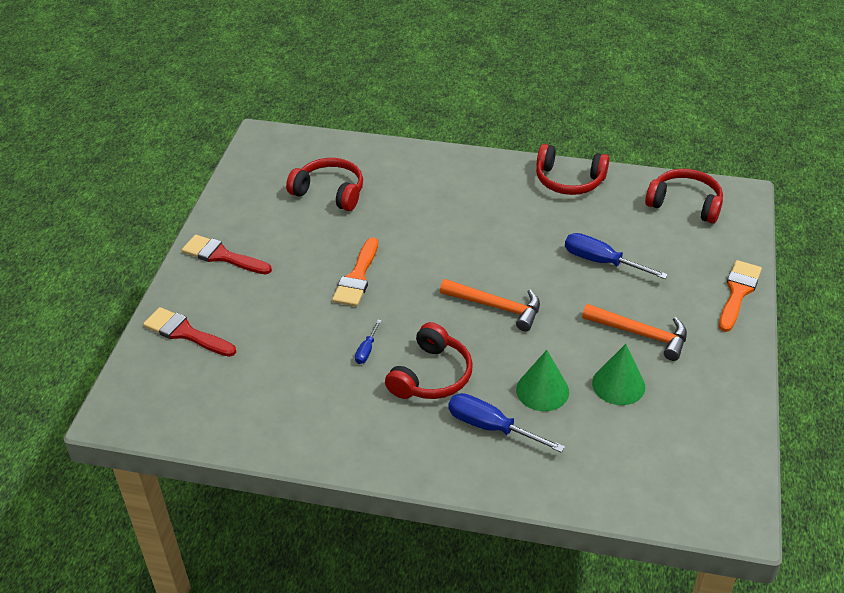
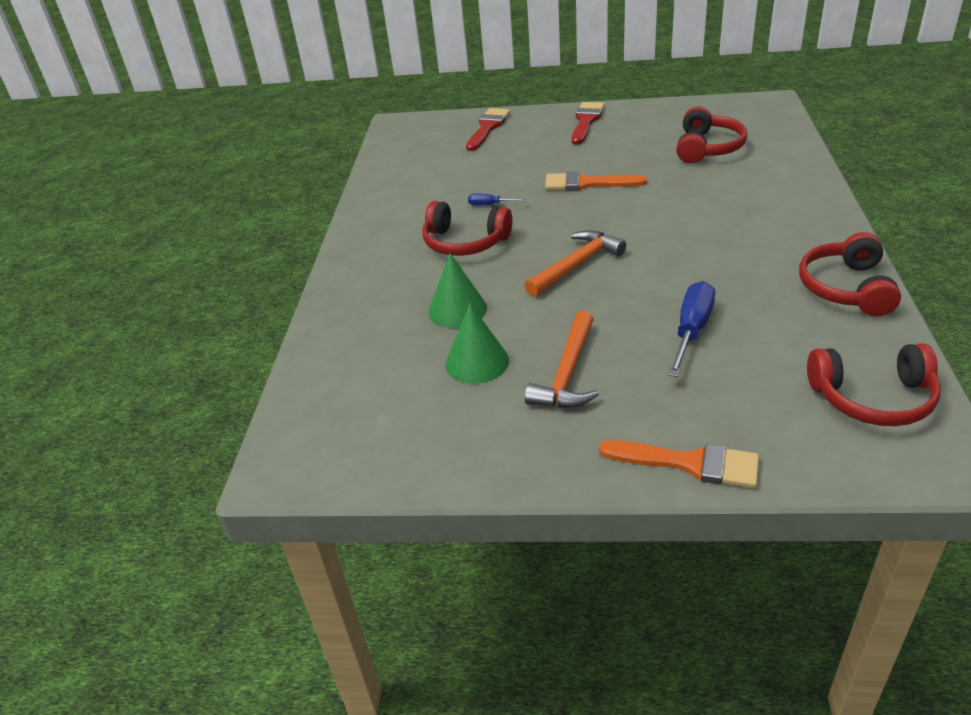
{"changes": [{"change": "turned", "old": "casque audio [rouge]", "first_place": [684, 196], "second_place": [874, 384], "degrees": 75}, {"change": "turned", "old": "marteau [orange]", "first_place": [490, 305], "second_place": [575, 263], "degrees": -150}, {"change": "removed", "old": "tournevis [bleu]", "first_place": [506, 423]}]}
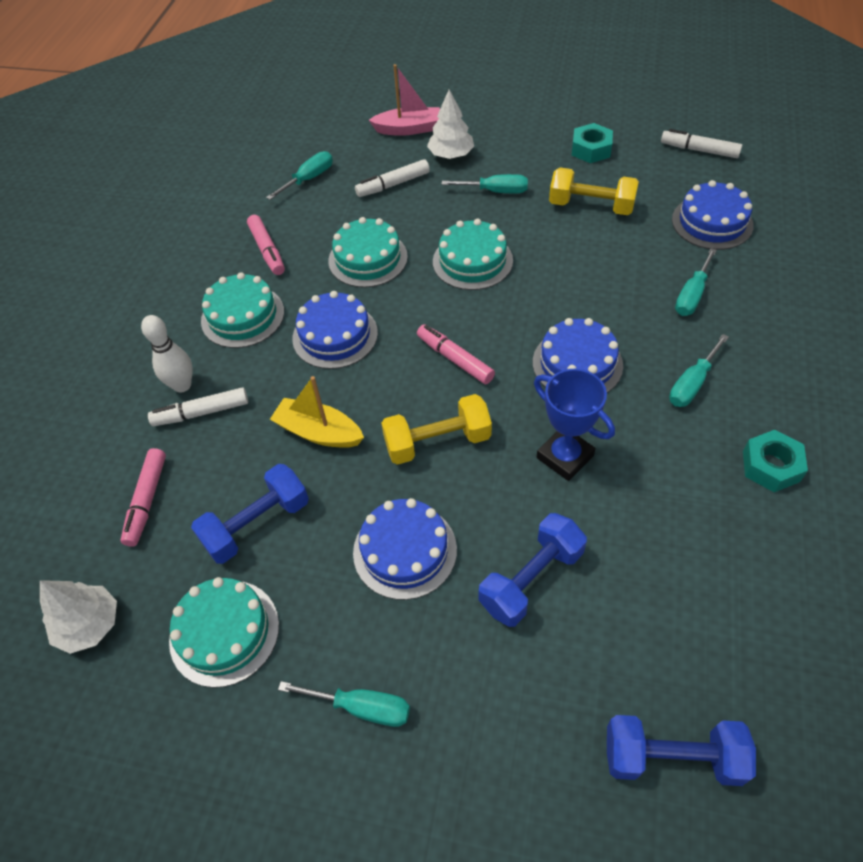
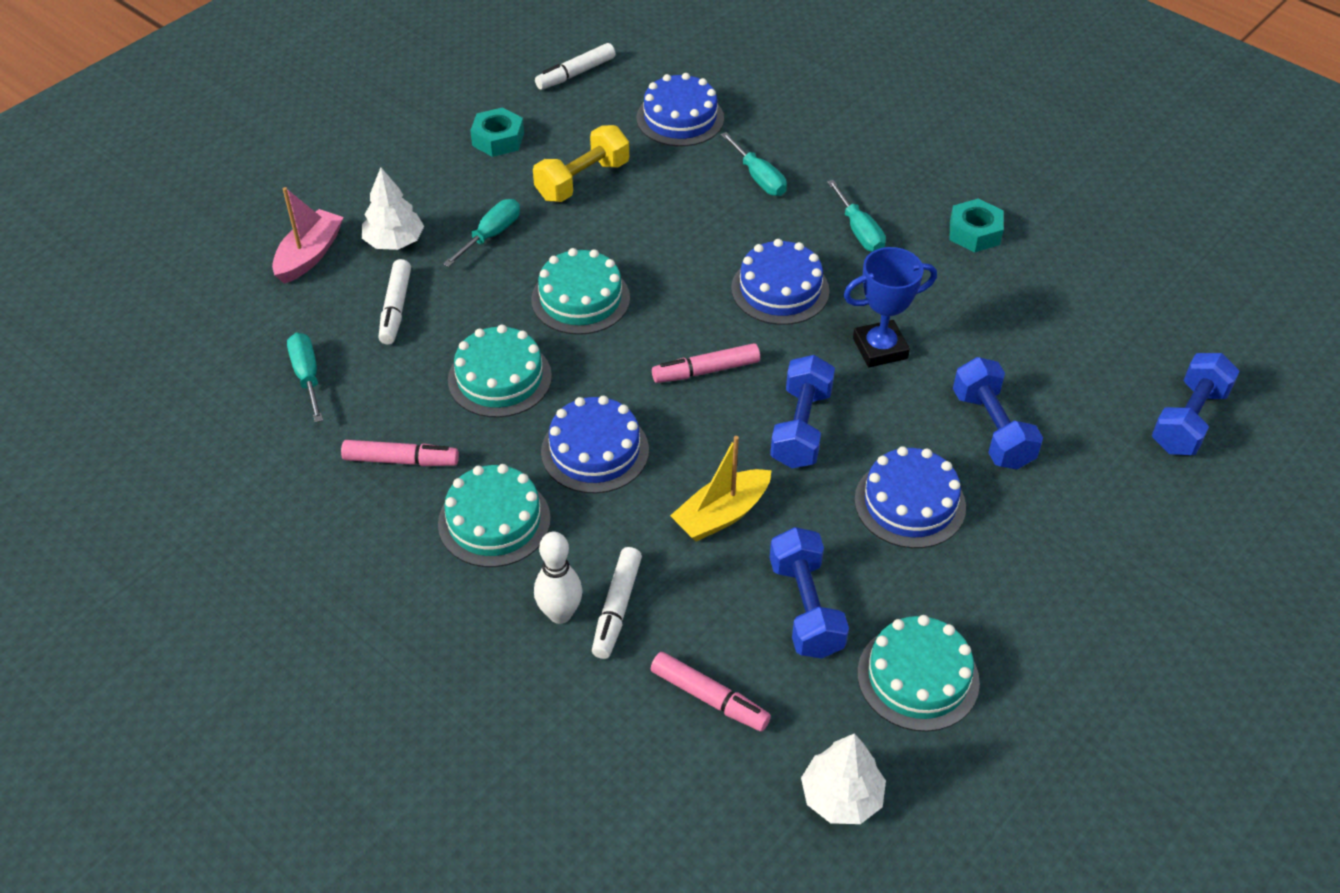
{"changes": [{"change": "recoloured", "old": "haltère [jaune]", "new": "haltère [bleu]", "first_place": [436, 429], "second_place": [802, 411]}, {"change": "removed", "old": "tournevis [turquoise]", "first_place": [344, 704]}]}
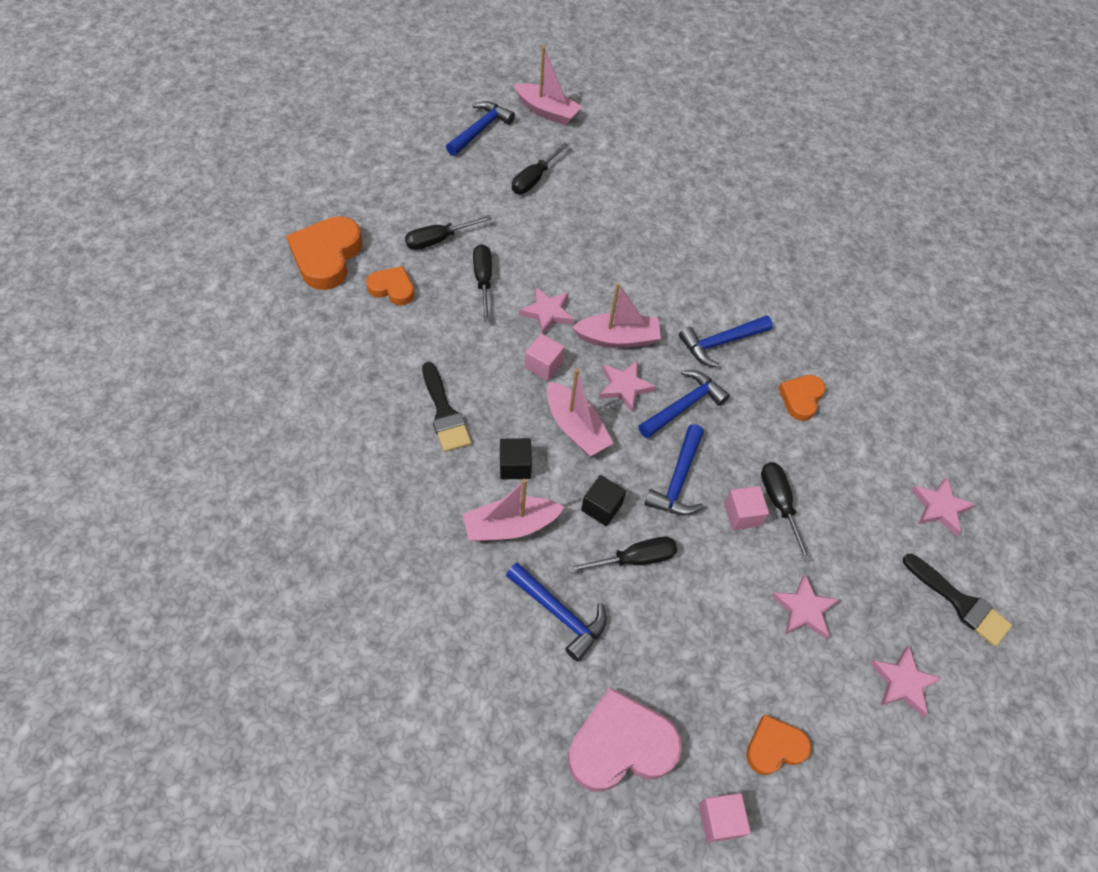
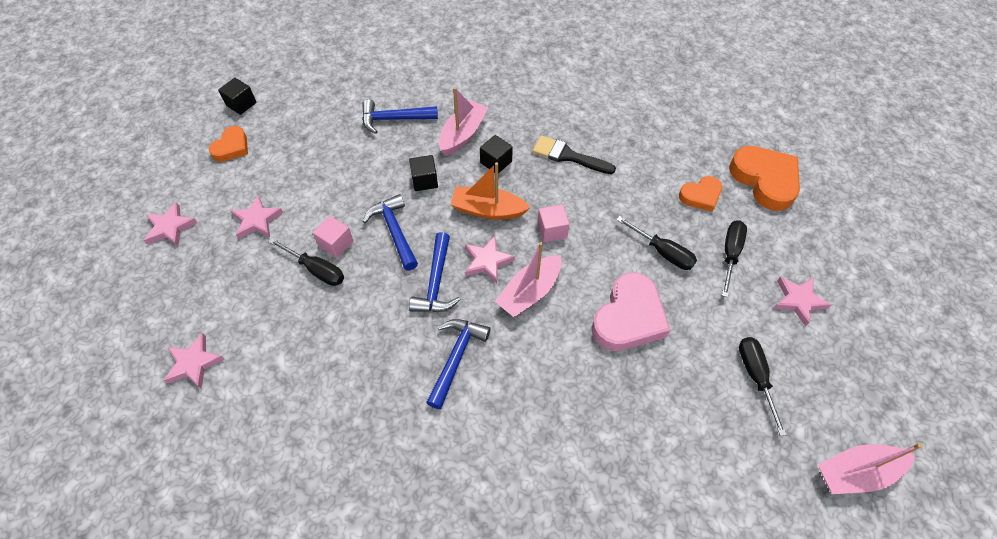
{"changes": [{"change": "removed", "old": "marteau [bleu]", "first_place": [480, 128]}, {"change": "moved", "old": "étoile [rose]", "first_place": [546, 311], "second_place": [802, 302]}, {"change": "recoloured", "old": "bateau [rose]", "new": "bateau [orange]", "first_place": [580, 412], "second_place": [491, 191]}, {"change": "removed", "old": "cœur [orange]", "first_place": [802, 398]}, {"change": "removed", "old": "tournevis [noir]", "first_place": [622, 555]}, {"change": "removed", "old": "pinceau [noir]", "first_place": [957, 600]}, {"change": "moved", "old": "cœur [rose]", "first_place": [625, 739], "second_place": [630, 311]}, {"change": "recoloured", "old": "cube [rose]", "new": "cube [noir]", "first_place": [724, 818], "second_place": [237, 96]}]}
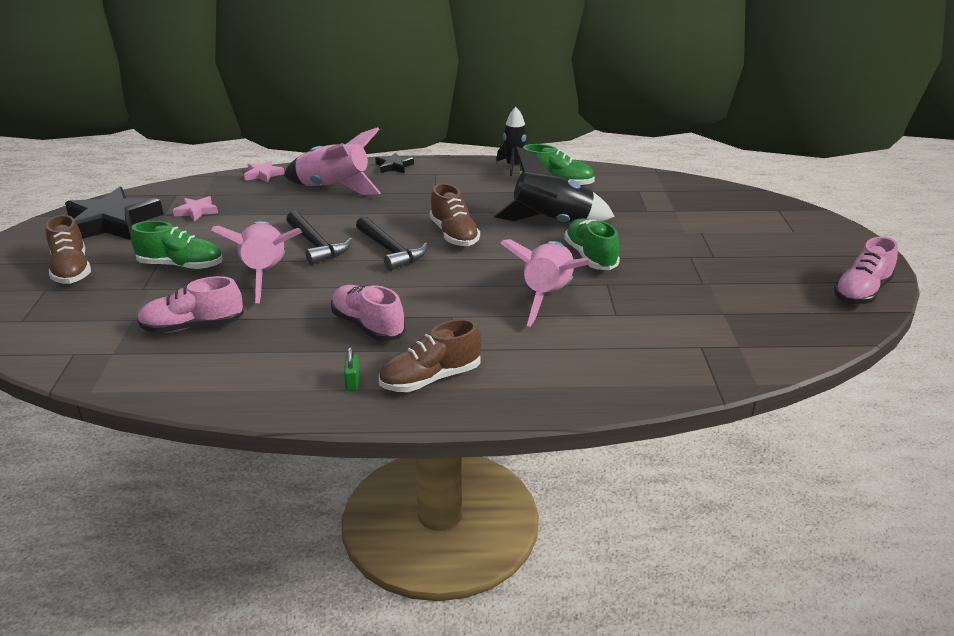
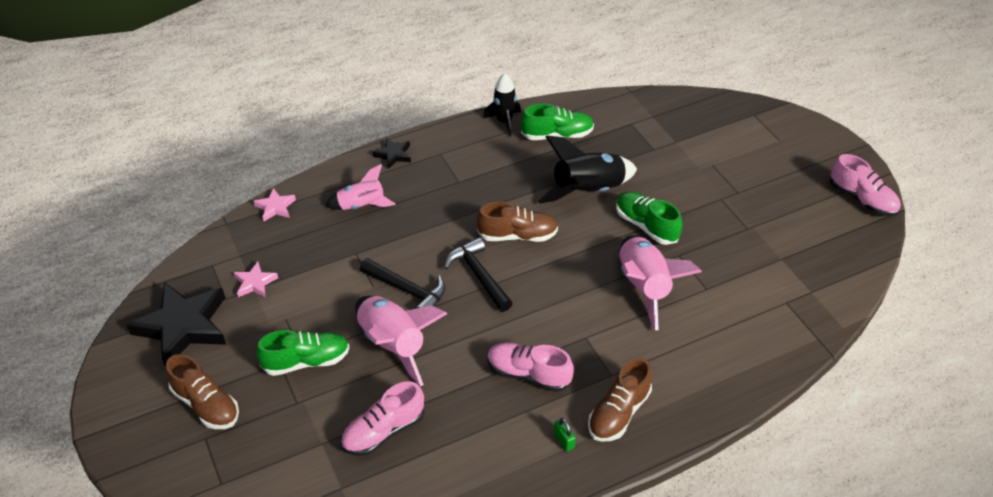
{"changes": [{"change": "resized", "old": "fusée [rose]", "first_place": [332, 161], "second_place": [360, 187], "factor": 0.62}, {"change": "turned", "old": "chaussure [marron]", "first_place": [455, 214], "second_place": [517, 222], "degrees": -45}, {"change": "turned", "old": "marteau [noir]", "first_place": [392, 243], "second_place": [478, 274], "degrees": -150}, {"change": "turned", "old": "chaussure [rose]", "first_place": [866, 270], "second_place": [865, 185], "degrees": -60}]}
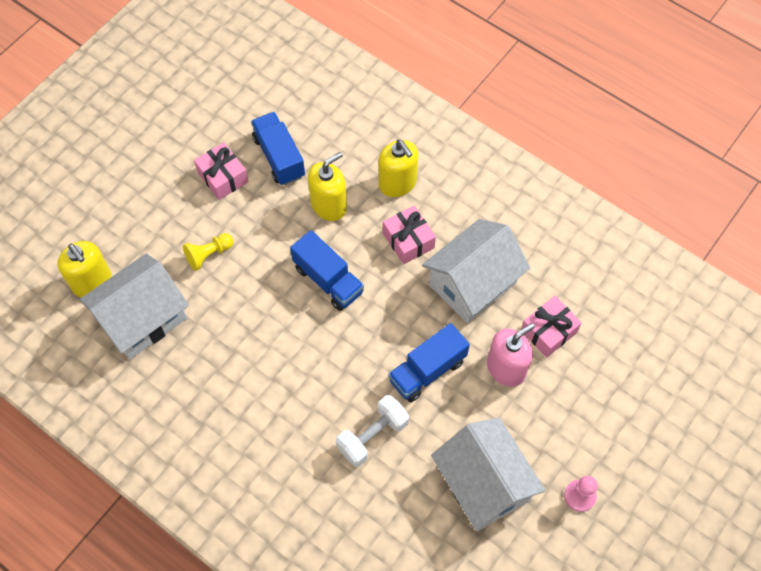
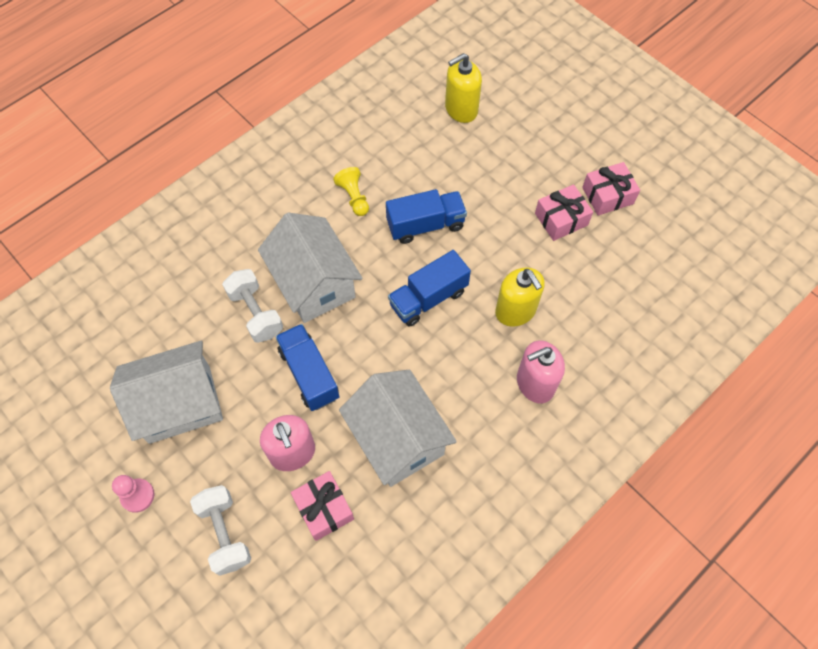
{"changes": [{"change": "moved", "old": "camion [bleu]", "first_place": [278, 148], "second_place": [426, 216]}, {"change": "recoloured", "old": "distributeur de savon [jaune]", "new": "distributeur de savon [rose]", "first_place": [398, 168], "second_place": [541, 371]}, {"change": "moved", "old": "cadeau [rose]", "first_place": [409, 234], "second_place": [611, 189]}, {"change": "moved", "old": "pion [jaune]", "first_place": [208, 252], "second_place": [351, 191]}, {"change": "moved", "old": "maison [blanc]", "first_place": [134, 306], "second_place": [310, 267]}, {"change": "added", "new": "haltère [blanc]", "second_place": [220, 530]}]}
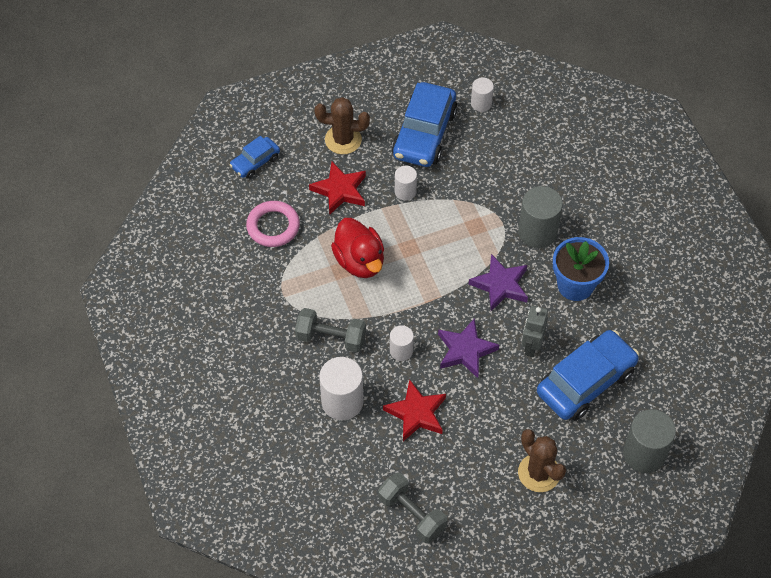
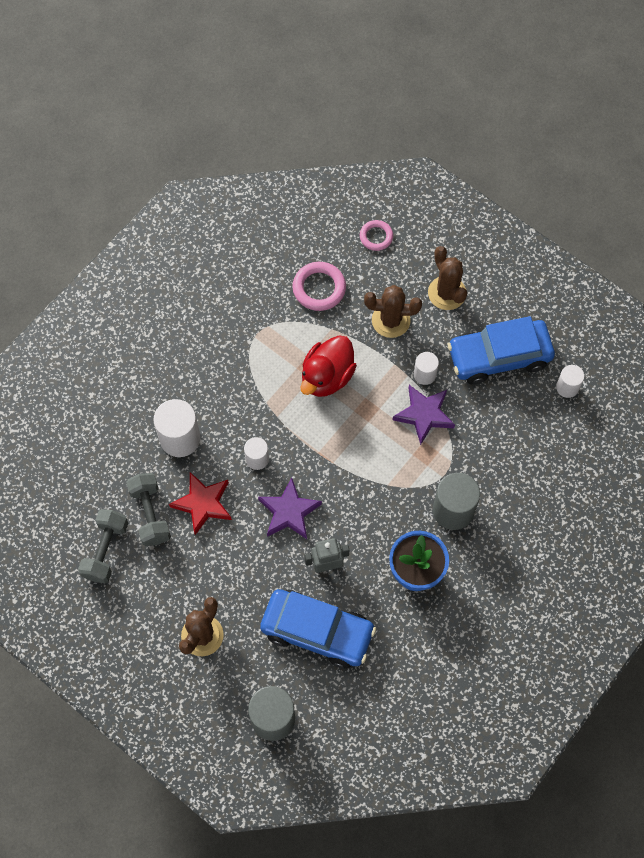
{"changes": [{"change": "replaced", "old": "voiture [bleu]", "new": "anneau [rose]", "first_place": [254, 157], "second_place": [376, 235]}, {"change": "replaced", "old": "étoile [rouge]", "new": "cactus [marron]", "first_place": [337, 188], "second_place": [393, 311]}, {"change": "moved", "old": "étoile [violet]", "first_place": [498, 282], "second_place": [423, 415]}, {"change": "moved", "old": "haltère [gris]", "first_place": [330, 330], "second_place": [148, 509]}]}
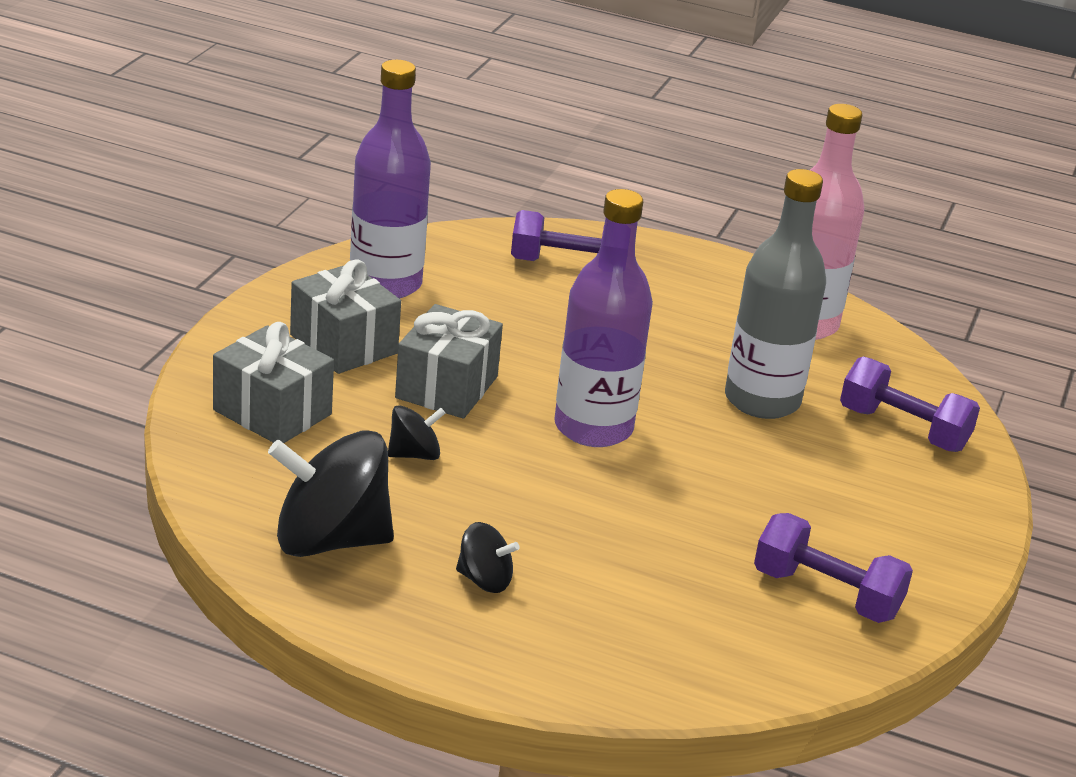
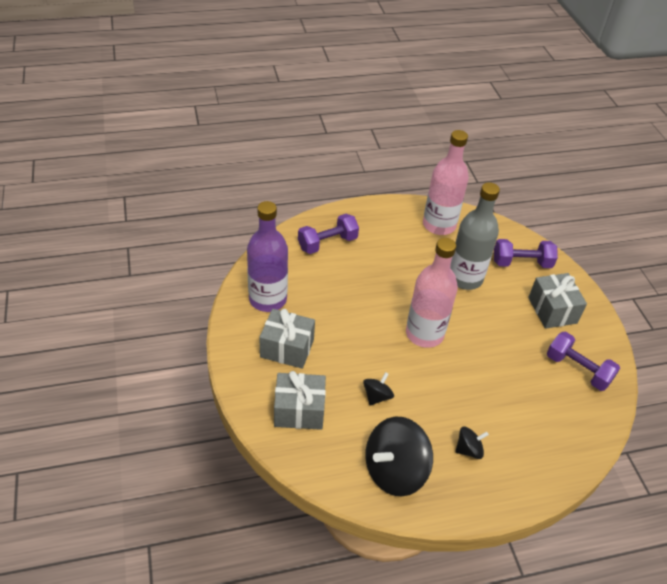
{"changes": [{"change": "recoloured", "old": "bouteille [violet]", "new": "bouteille [rose]", "first_place": [603, 318], "second_place": [432, 293]}, {"change": "moved", "old": "cadeau [gris]", "first_place": [449, 361], "second_place": [557, 301]}, {"change": "turned", "old": "haltère [violet]", "first_place": [833, 568], "second_place": [583, 361], "degrees": 45}]}
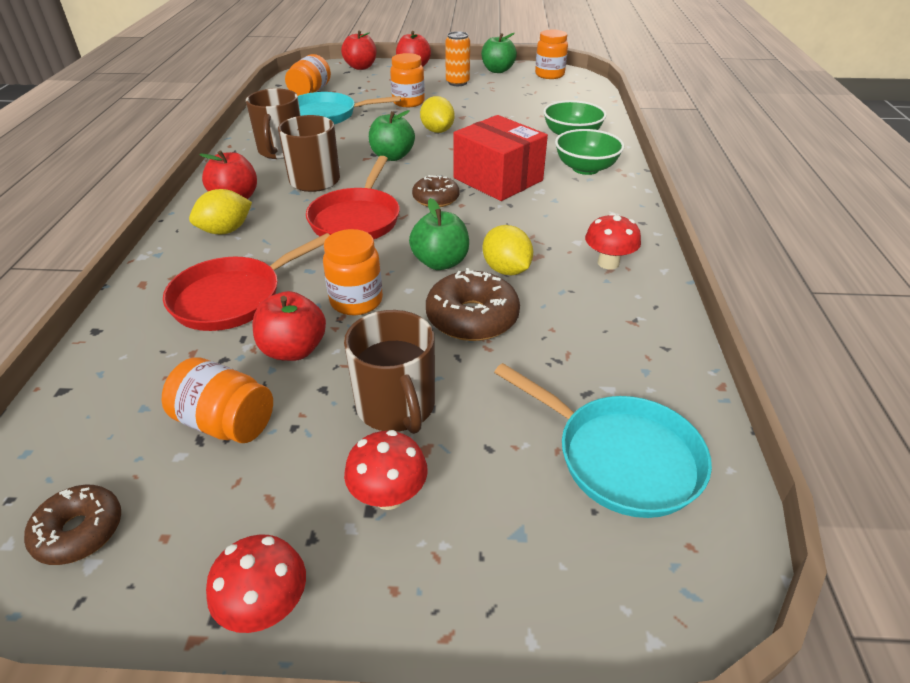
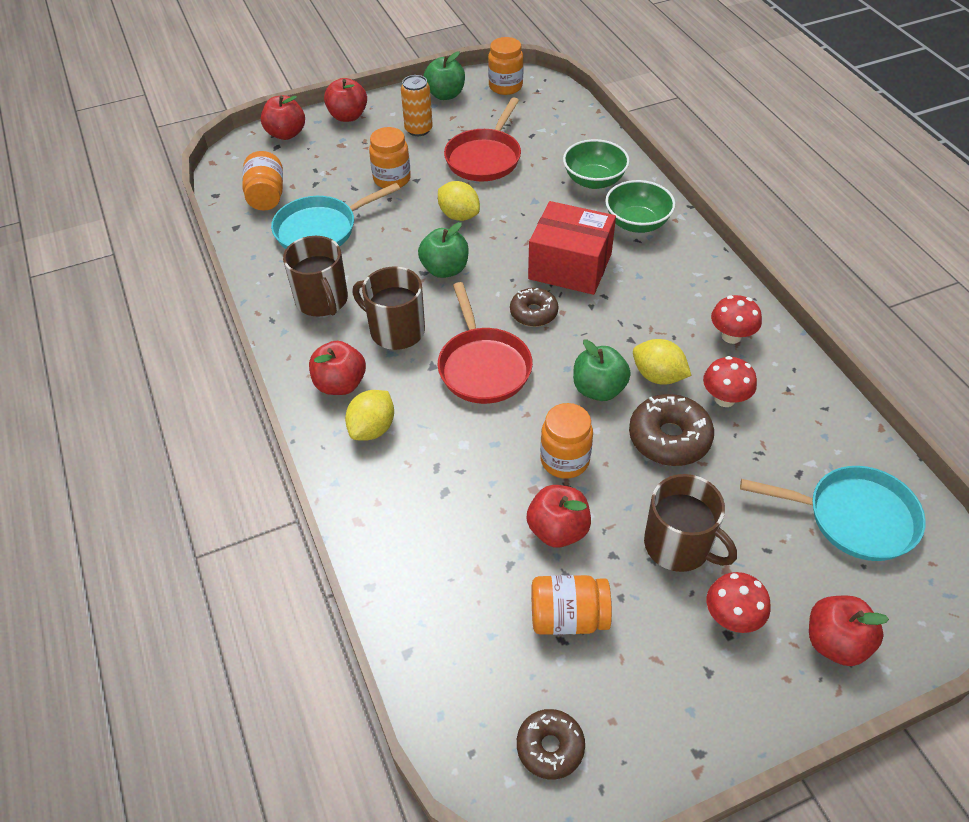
{"changes": [{"change": "moved", "old": "poêle [rouge]", "first_place": [246, 282], "second_place": [482, 139]}, {"change": "moved", "old": "champignon [rouge]", "first_place": [256, 583], "second_place": [730, 381]}, {"change": "added", "new": "pomme [rouge]", "second_place": [849, 631]}]}
